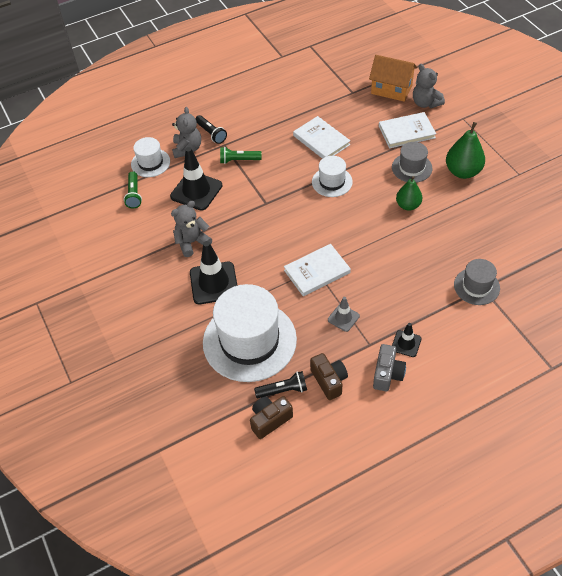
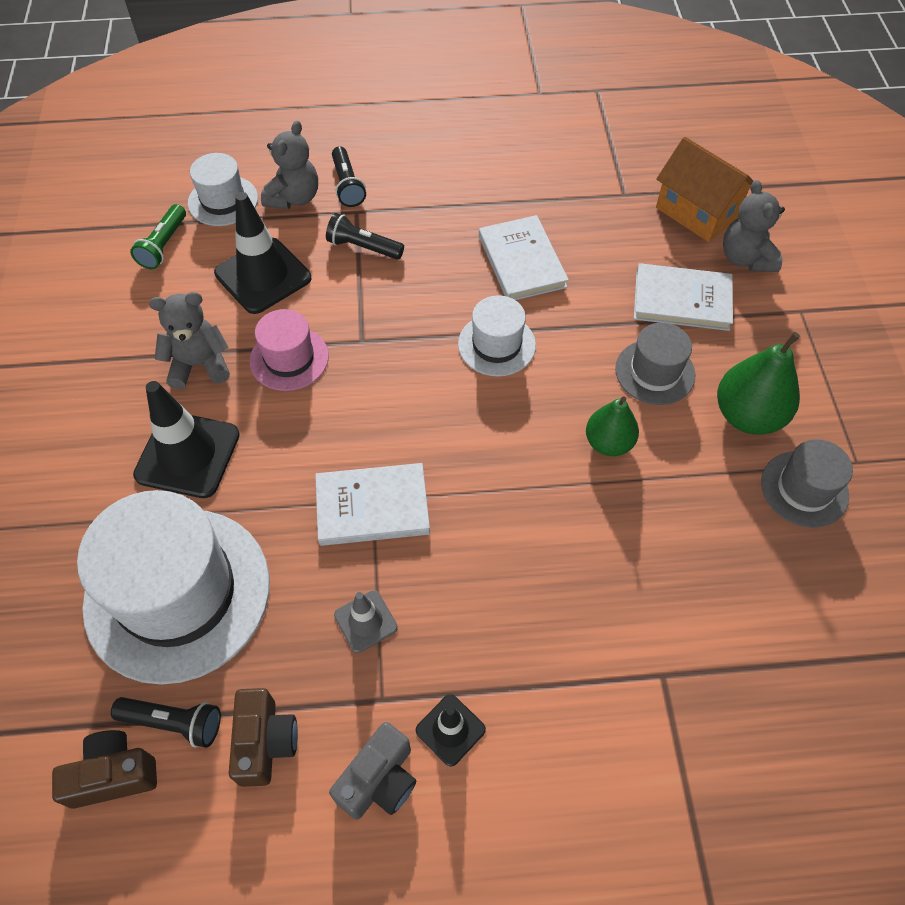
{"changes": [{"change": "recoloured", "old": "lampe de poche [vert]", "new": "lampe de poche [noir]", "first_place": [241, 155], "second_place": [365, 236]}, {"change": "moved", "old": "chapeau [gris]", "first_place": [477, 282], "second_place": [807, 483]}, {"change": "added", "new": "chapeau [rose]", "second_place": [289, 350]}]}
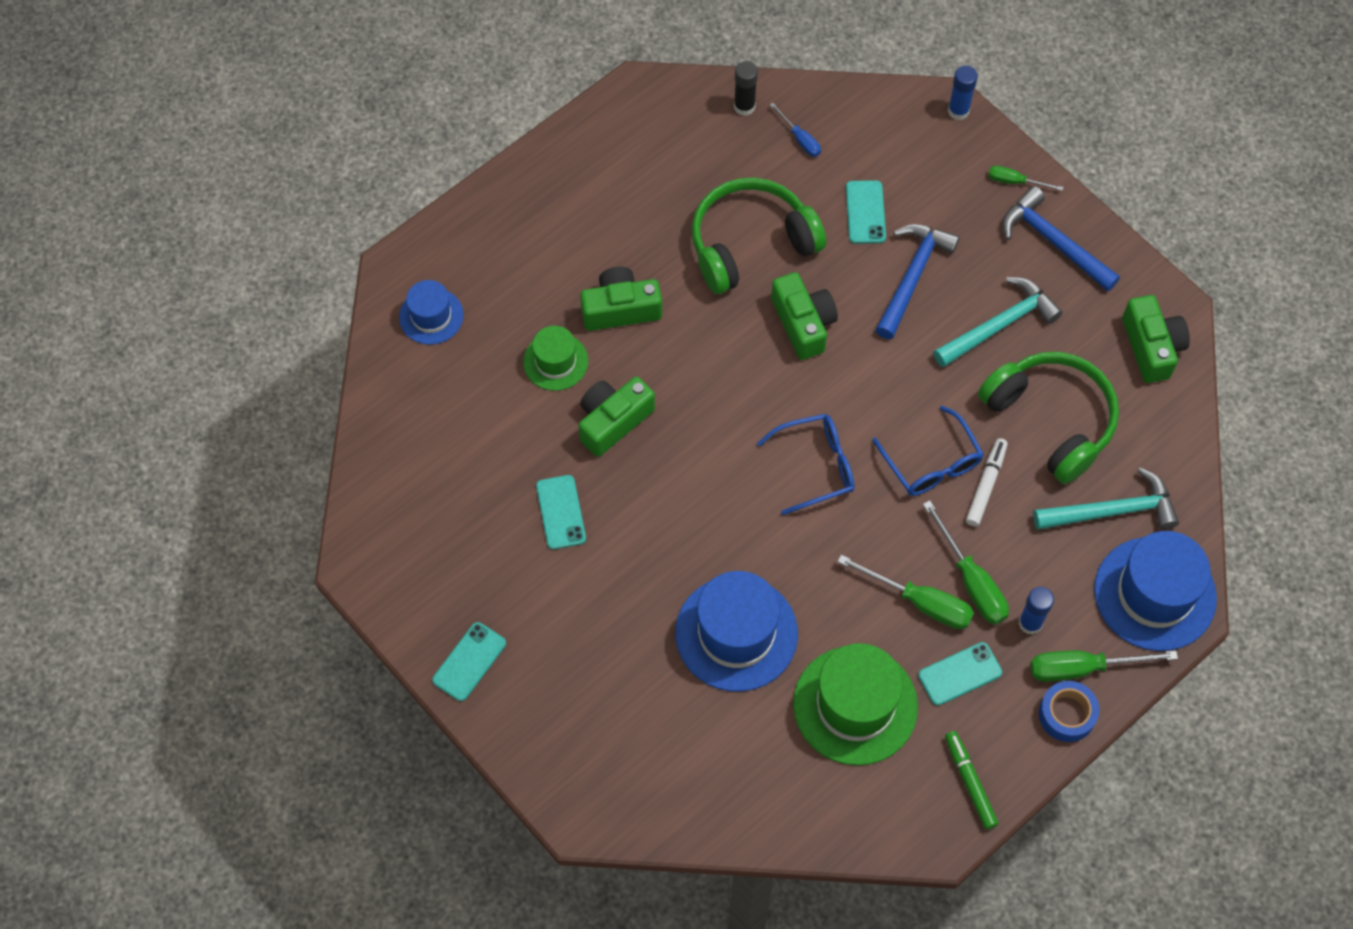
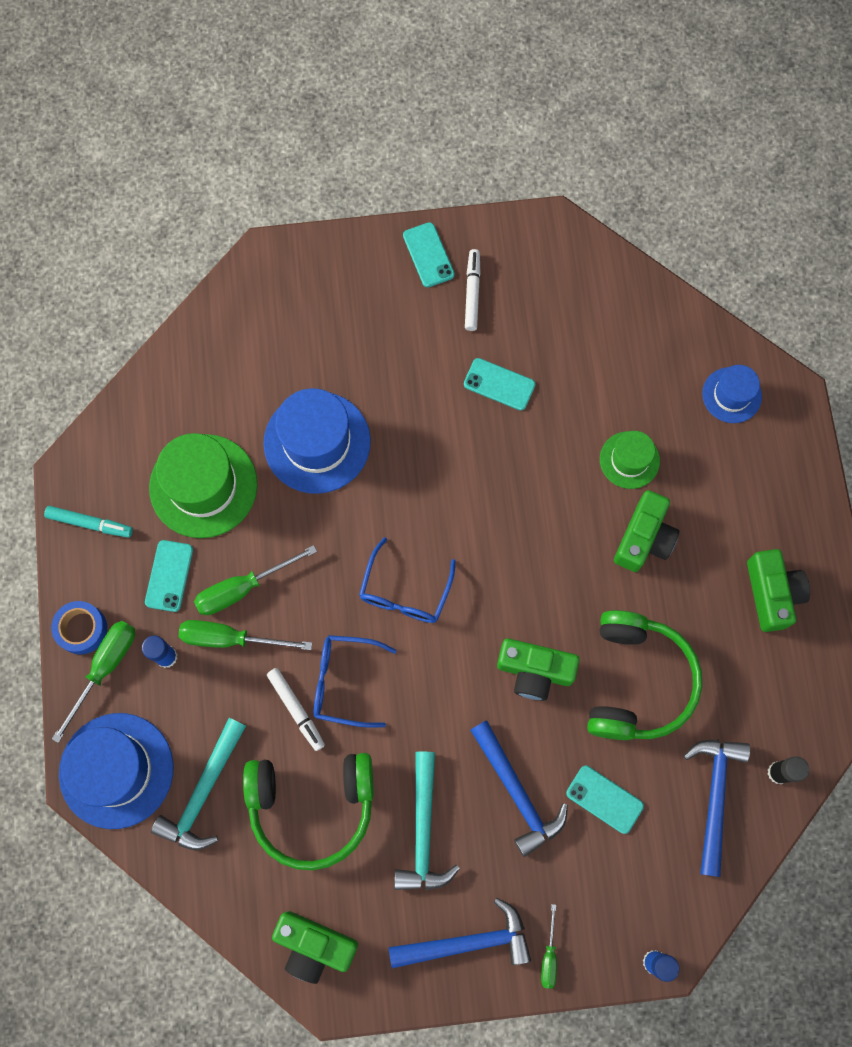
{"changes": [{"change": "replaced", "old": "tournevis [bleu]", "new": "marteau [bleu]", "first_place": [795, 130], "second_place": [717, 808]}, {"change": "turned", "old": "tournevis [vert]", "first_place": [1026, 178], "second_place": [549, 946], "degrees": 135}, {"change": "moved", "old": "appareil photo [vert]", "first_place": [617, 416], "second_place": [778, 590]}, {"change": "recoloured", "old": "feutre [vert]", "new": "feutre [turquoise]", "first_place": [972, 780], "second_place": [88, 522]}, {"change": "added", "new": "feutre [blanc]", "second_place": [473, 290]}]}
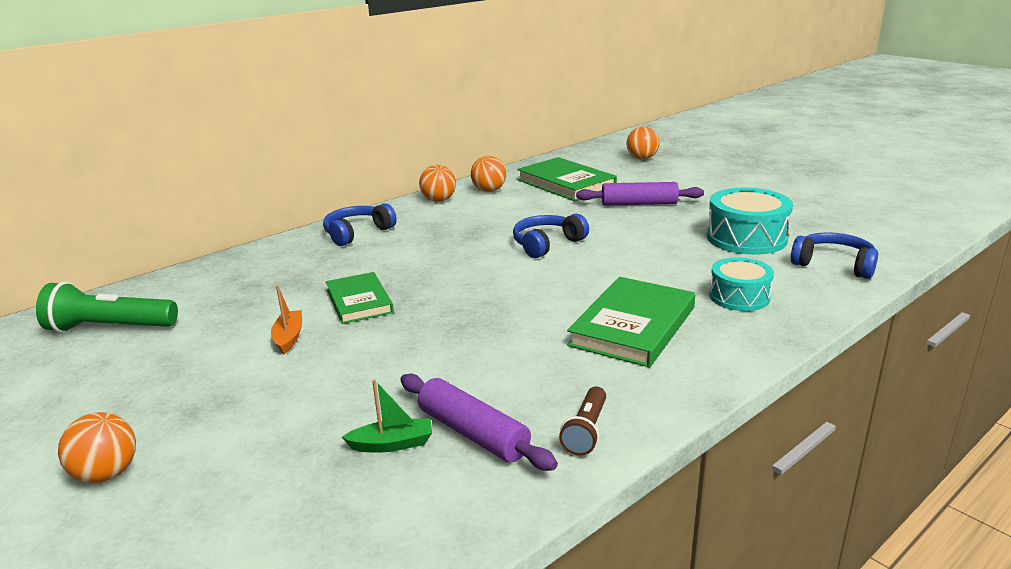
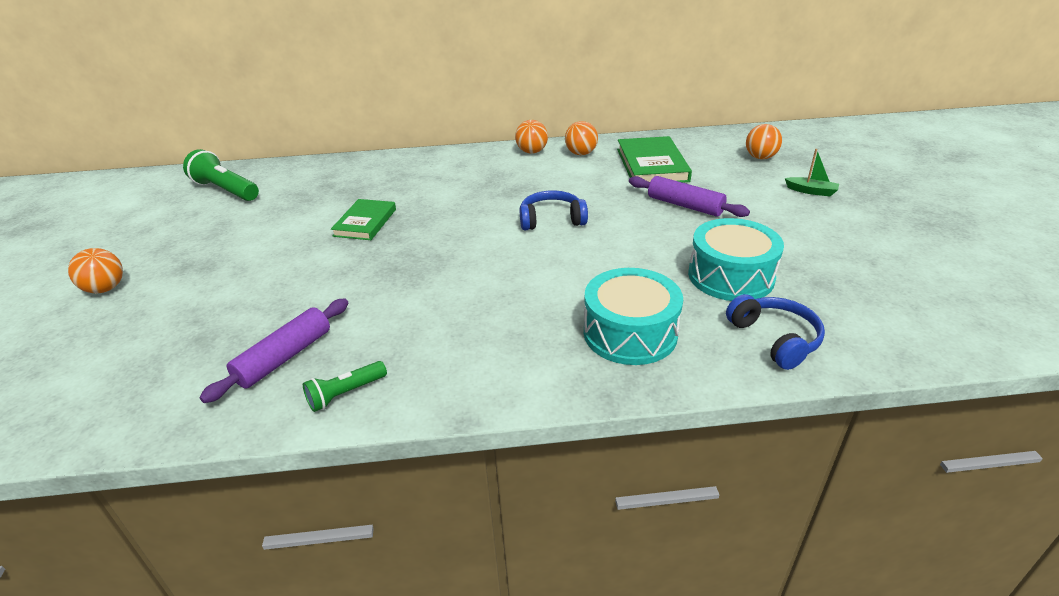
{"changes": [{"change": "removed", "old": "casque audio [bleu]", "first_place": [360, 224]}, {"change": "resized", "old": "tambour [turquoise]", "first_place": [741, 284], "second_place": [633, 316], "factor": 1.54}, {"change": "removed", "old": "livre [vert]", "first_place": [631, 322]}, {"change": "removed", "old": "bateau [orange]", "first_place": [286, 319]}, {"change": "turned", "old": "rouleau à pâtisserie [violet]", "first_place": [479, 422], "second_place": [273, 350], "degrees": 45}, {"change": "moved", "old": "bateau [vert]", "first_place": [387, 416], "second_place": [812, 172]}, {"change": "recoloured", "old": "lampe de poche [marron]", "new": "lampe de poche [vert]", "first_place": [582, 421], "second_place": [345, 386]}]}
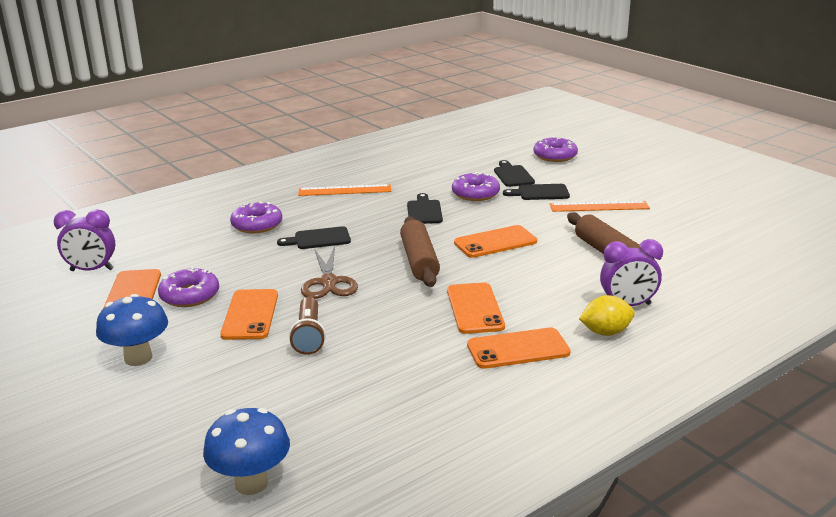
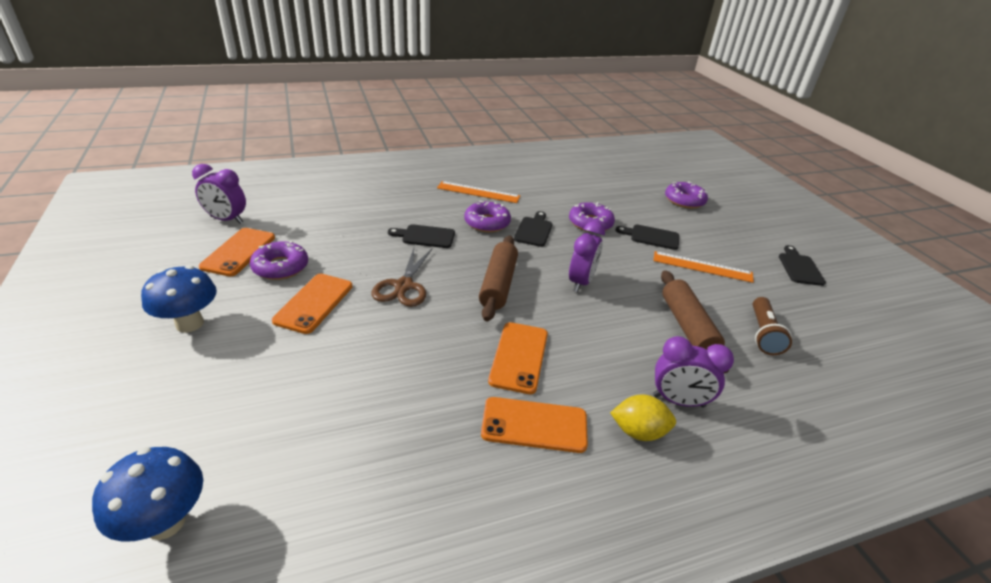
{"changes": [{"change": "moved", "old": "planche à découper [noir]", "first_place": [514, 173], "second_place": [802, 265]}, {"change": "moved", "old": "beignet [violet]", "first_place": [256, 217], "second_place": [487, 216]}, {"change": "replaced", "old": "téléphone [orange]", "new": "réveil [violet]", "first_place": [495, 241], "second_place": [587, 256]}, {"change": "moved", "old": "lampe de poche [marron]", "first_place": [307, 326], "second_place": [772, 326]}]}
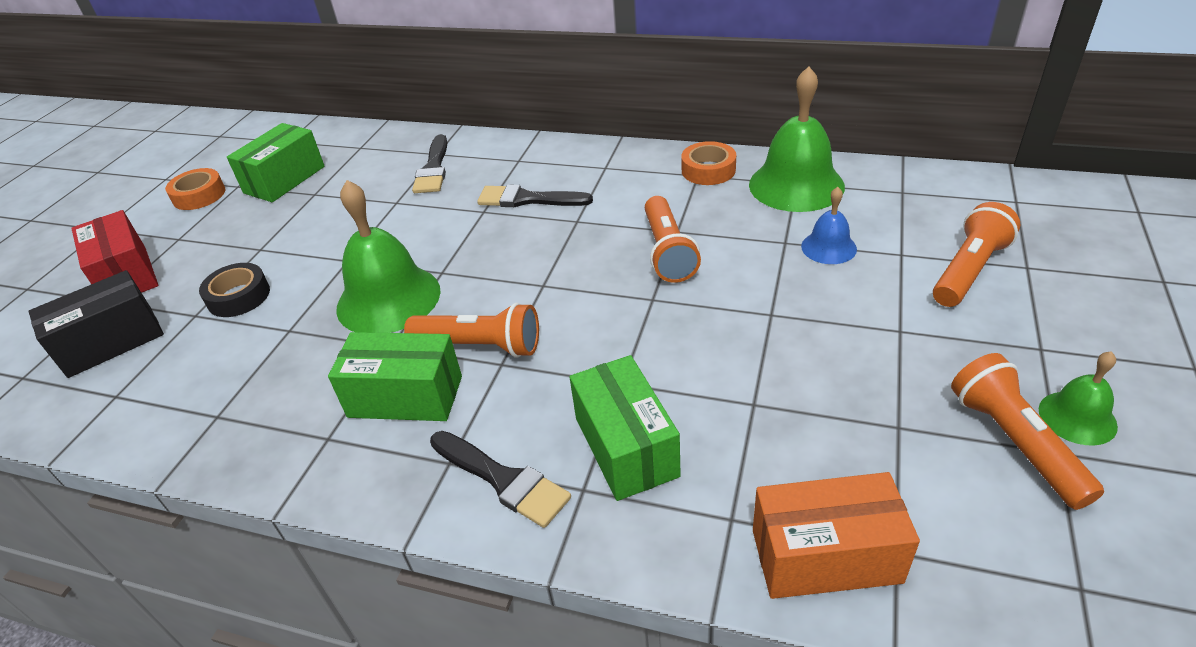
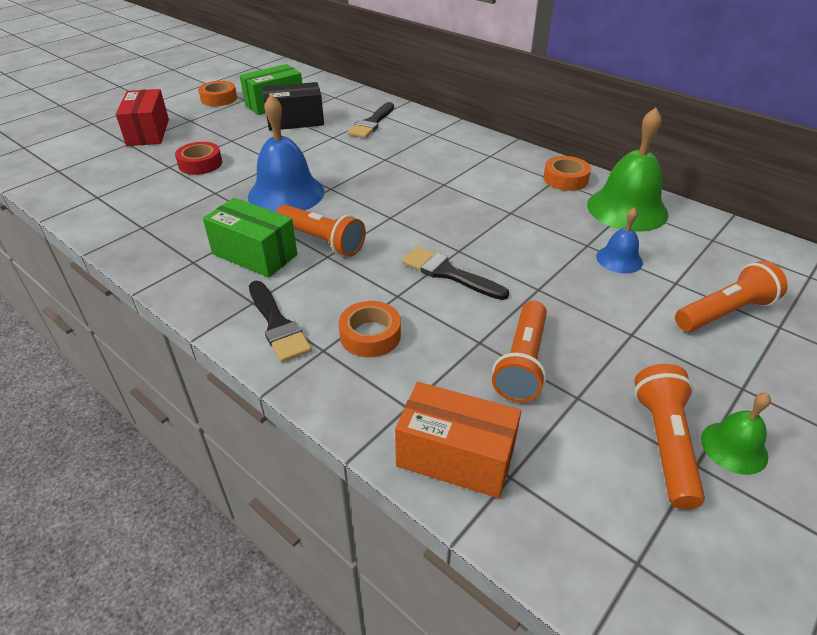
{"changes": [{"change": "recoloured", "old": "cloche [vert]", "new": "cloche [bleu]", "first_place": [388, 256], "second_place": [286, 153]}, {"change": "moved", "old": "pinceau [noir]", "first_place": [535, 195], "second_place": [455, 273]}, {"change": "moved", "old": "lampe de poche [orange]", "first_place": [673, 239], "second_place": [519, 351]}, {"change": "recoloured", "old": "ruban adhésif [noir]", "new": "ruban adhésif [rouge]", "first_place": [234, 290], "second_place": [198, 158]}, {"change": "moved", "old": "boîte [noir]", "first_place": [96, 324], "second_place": [293, 106]}, {"change": "replaced", "old": "boîte [vert]", "new": "ruban adhésif [orange]", "first_place": [625, 428], "second_place": [370, 329]}]}
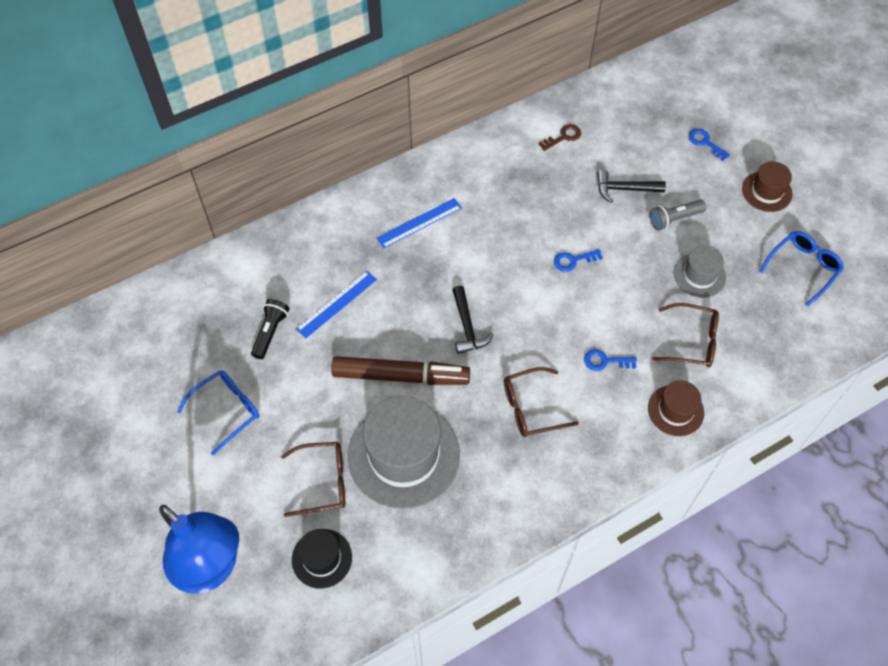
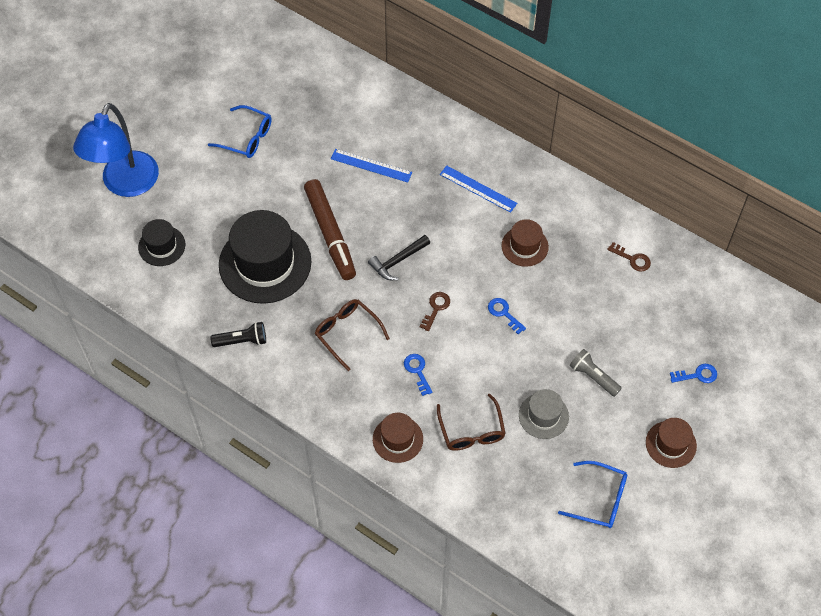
{"changes": [{"change": "turned", "old": "clé [bleu]", "first_place": [709, 145], "second_place": [693, 373], "degrees": 60}, {"change": "removed", "old": "marteau [noir]", "first_place": [631, 186]}, {"change": "moved", "old": "lampe de poche [noir]", "first_place": [270, 329], "second_place": [238, 334]}, {"change": "recoloured", "old": "chapeau [gris]", "new": "chapeau [noir]", "first_place": [404, 452], "second_place": [265, 257]}, {"change": "removed", "old": "lunettes [marron]", "first_place": [313, 479]}, {"change": "added", "new": "chapeau [marron]", "second_place": [525, 243]}, {"change": "added", "new": "clé [marron]", "second_place": [435, 311]}]}
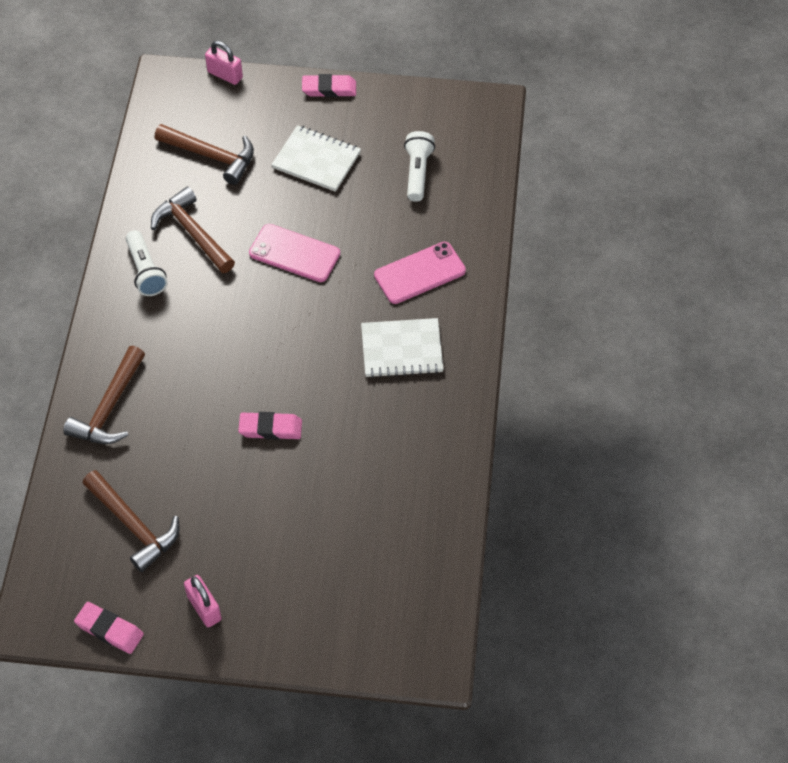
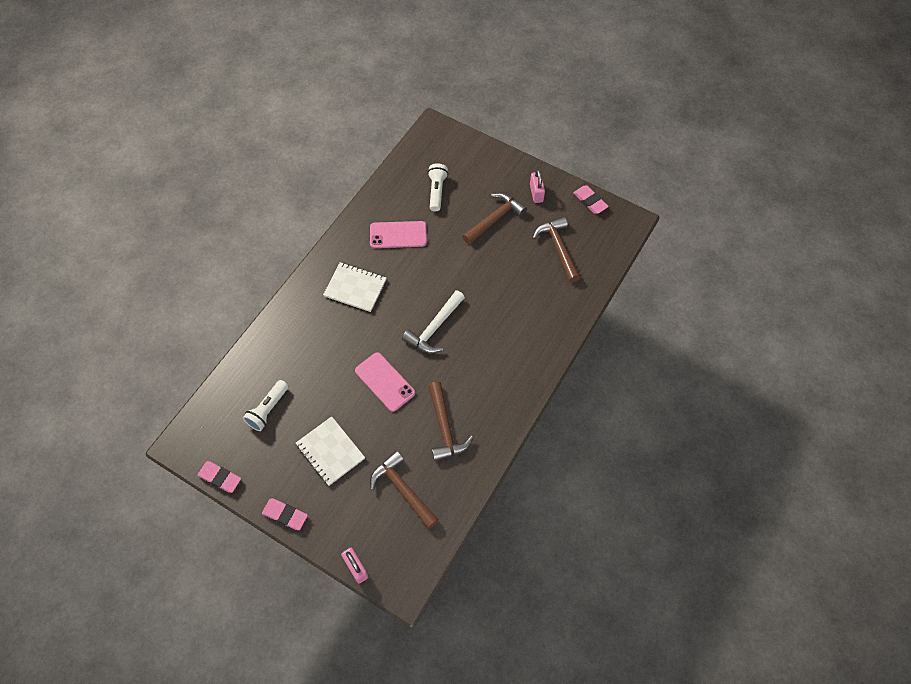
{"changes": [{"change": "moved", "old": "lampe de poche [blanc]", "first_place": [147, 263], "second_place": [438, 187]}, {"change": "moved", "old": "téléphone [rose]", "first_place": [420, 273], "second_place": [398, 234]}, {"change": "moved", "old": "marteau [marron]", "first_place": [104, 395], "second_place": [494, 219]}, {"change": "moved", "old": "gomme [rose]", "first_place": [270, 426], "second_place": [219, 477]}, {"change": "added", "new": "marteau [blanc]", "second_place": [433, 322]}]}
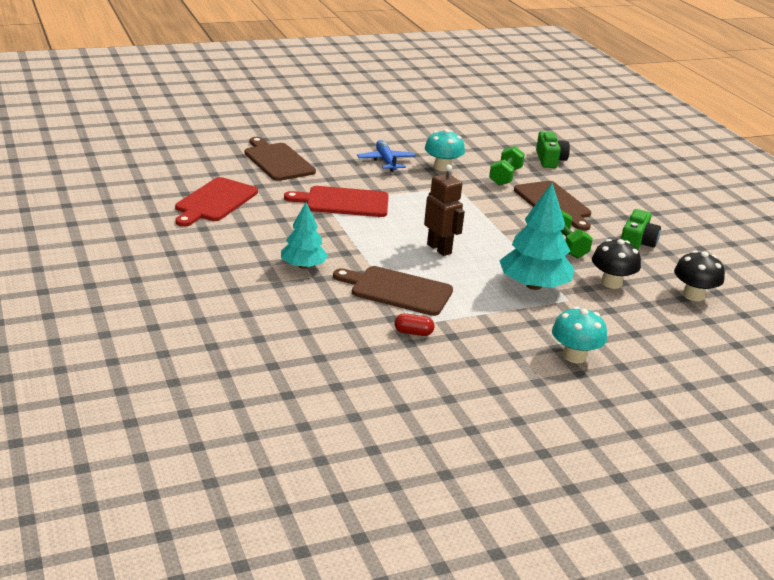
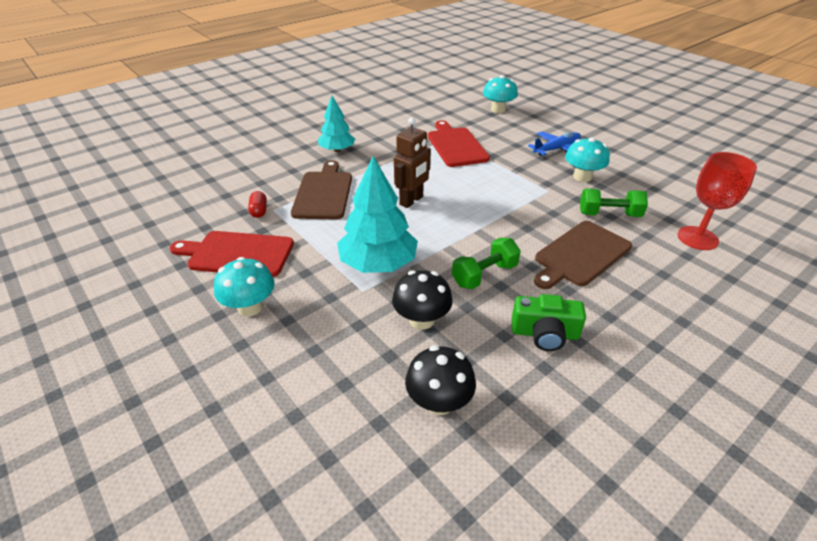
{"changes": [{"change": "replaced", "old": "appareil photo [vert]", "new": "verre à pied [rouge]", "first_place": [553, 149], "second_place": [717, 201]}, {"change": "replaced", "old": "planche à découper [marron]", "new": "champignon [turquoise]", "first_place": [280, 159], "second_place": [500, 94]}, {"change": "moved", "old": "planche à découper [rouge]", "first_place": [216, 202], "second_place": [232, 254]}]}
